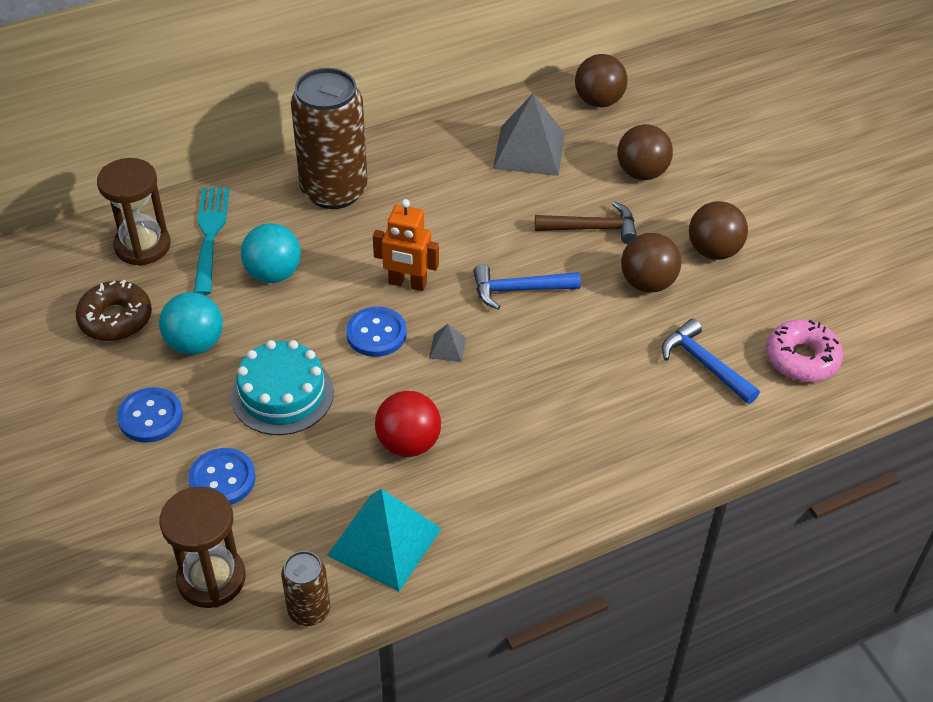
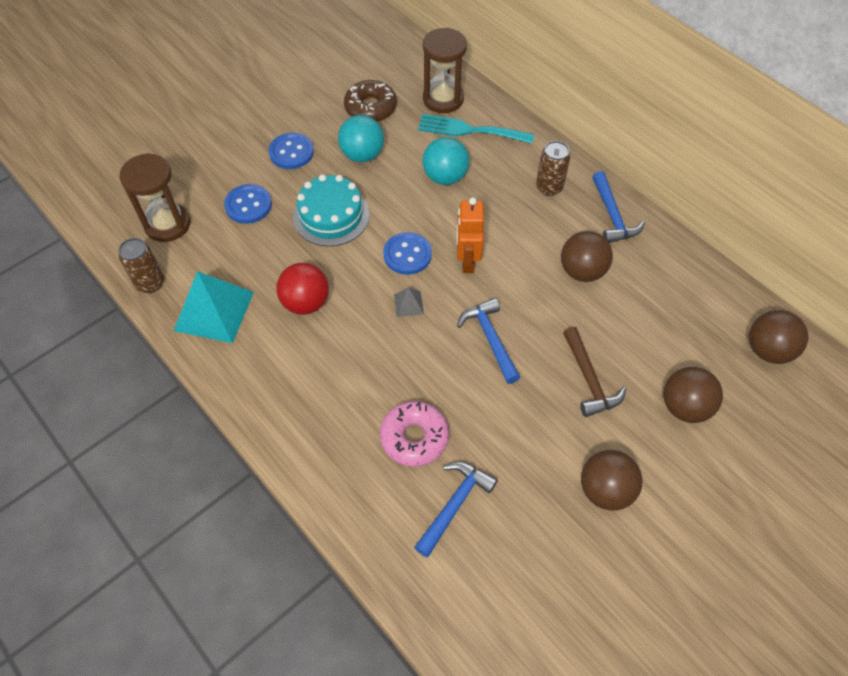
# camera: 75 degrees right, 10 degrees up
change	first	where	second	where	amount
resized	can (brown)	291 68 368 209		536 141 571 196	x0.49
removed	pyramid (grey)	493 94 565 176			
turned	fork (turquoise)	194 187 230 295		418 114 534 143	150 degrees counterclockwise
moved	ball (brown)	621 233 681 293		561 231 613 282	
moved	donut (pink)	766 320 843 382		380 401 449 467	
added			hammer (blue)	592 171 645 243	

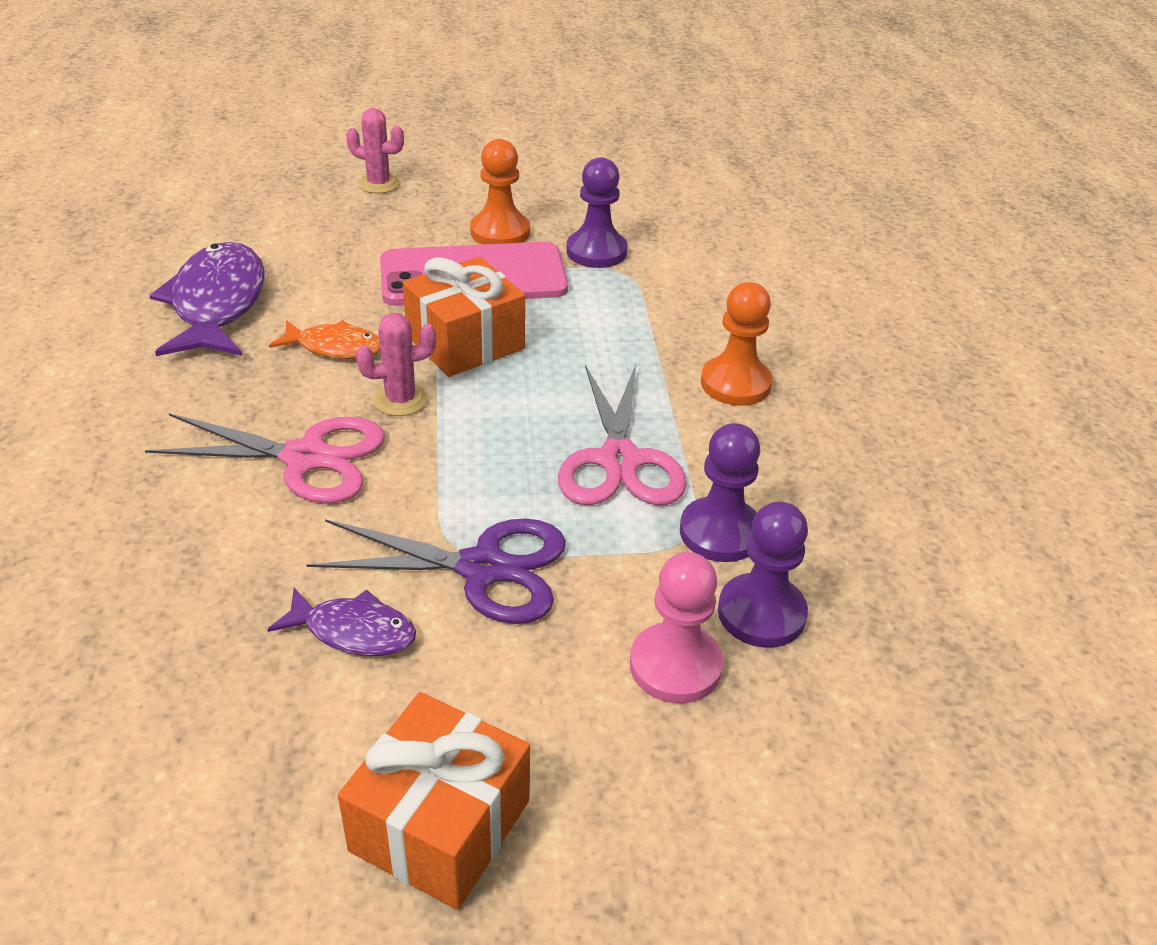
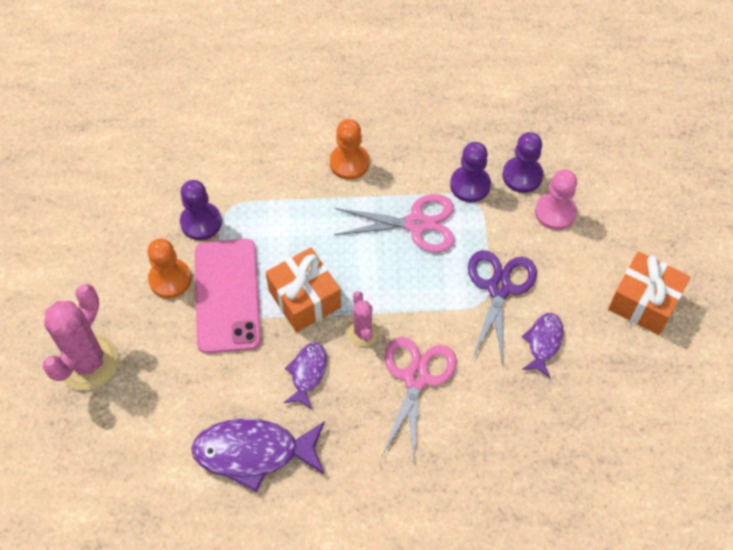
# camera: 85 degrees left, 20 degrees up
change	first	where	second	where	amount
resized	cactus (pink)	346 108 404 193		42 284 119 391	x1.90
recoloured	fish (orange)	269 320 380 359	fish (purple)	284 342 327 409	

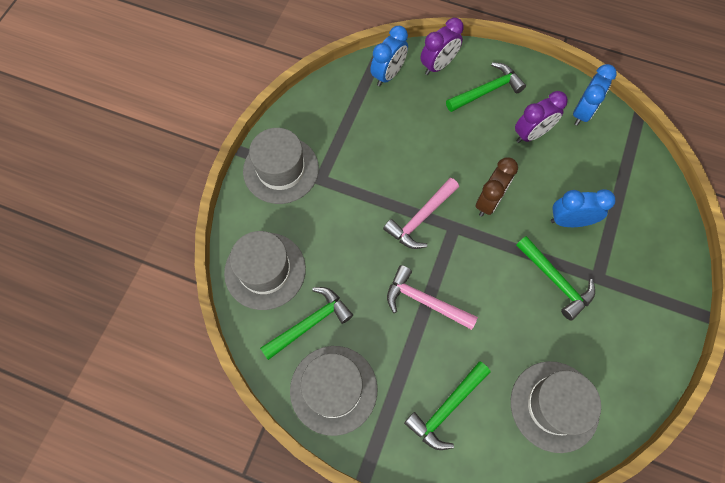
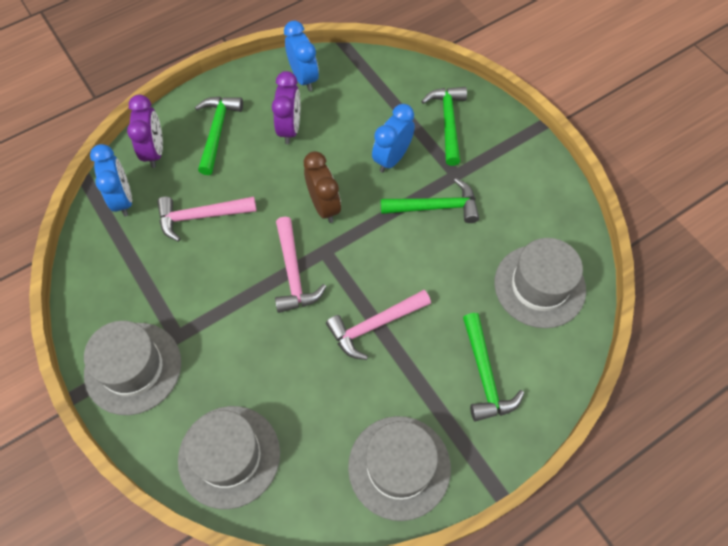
# camera: 55 degrees left, 5 degrees down
change	first	where	second	where	amount
moved	hammer (green)	260 287 353 360		421 87 467 166	
added			hammer (pink)	157 196 257 242	

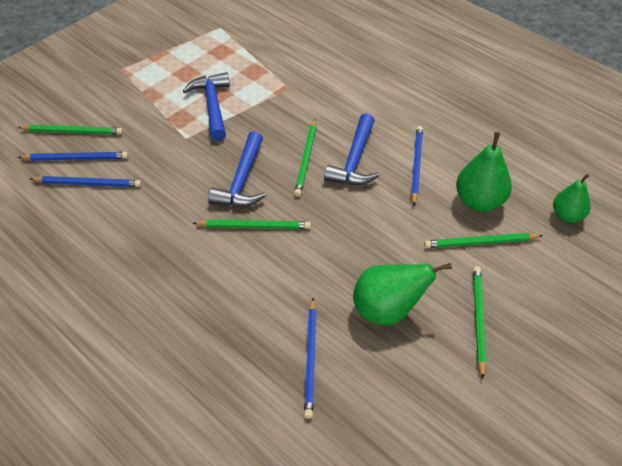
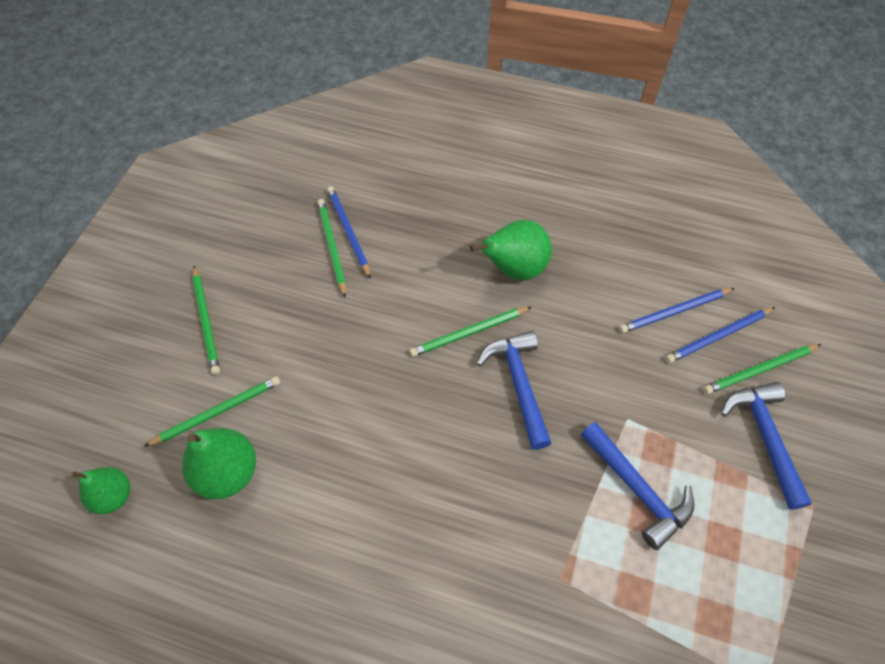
# camera: 155 degrees right, 10 degrees up
change	first	where	second	where	amount
moved	hammer (blue)	324 113 380 185		721 382 812 510	
moved	pencil (green)	294 119 316 197		317 199 346 298	
removed	pencil (blue)	411 126 423 205			
moved	pear (green)	353 263 452 325		470 220 552 280	

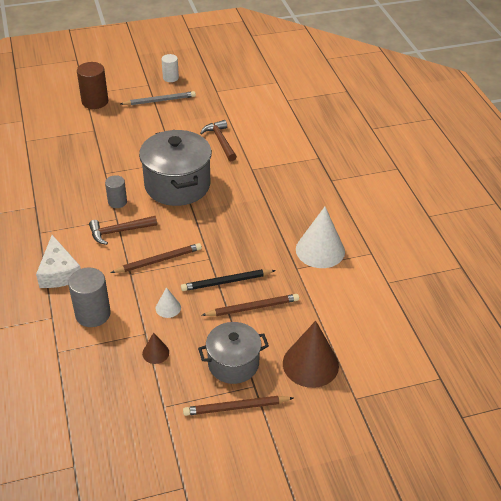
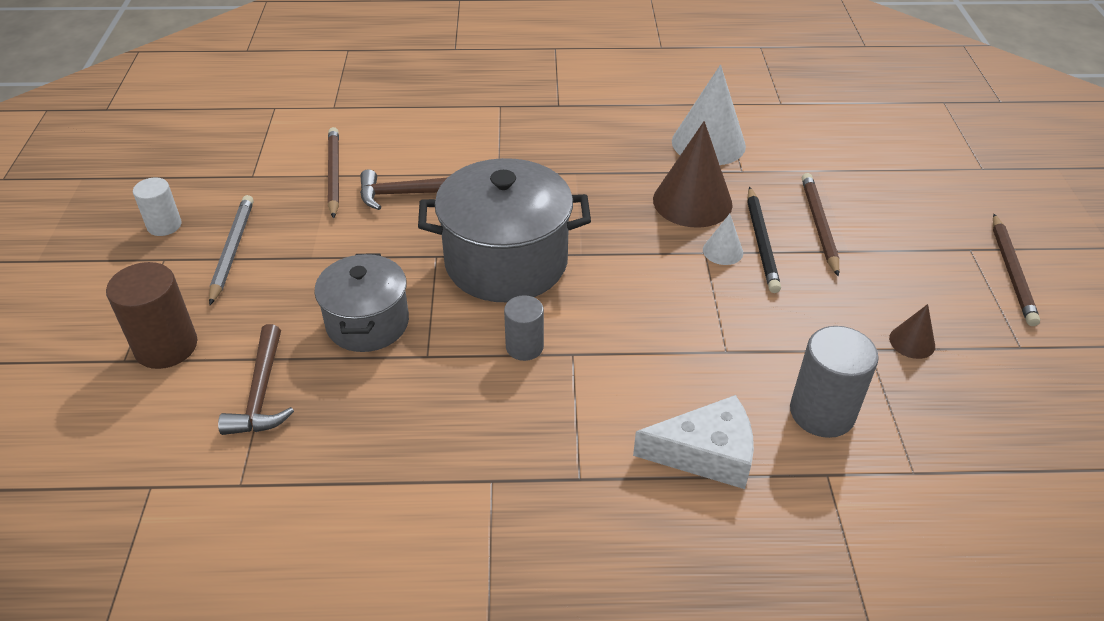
# camera: 75 degrees left, 0 degrees up
change	first	where	second	where	amount
moved	hammer (brown)	89 216 157 245		218 324 294 435	
moved	pencil (brown)	110 243 202 273		328 127 339 219	
moved	cone (white)	155 287 181 318		703 214 743 265	
moved	cone (brown)	283 321 339 388		653 121 733 228	
moved	pot (grey)	198 322 269 384		314 253 409 352	

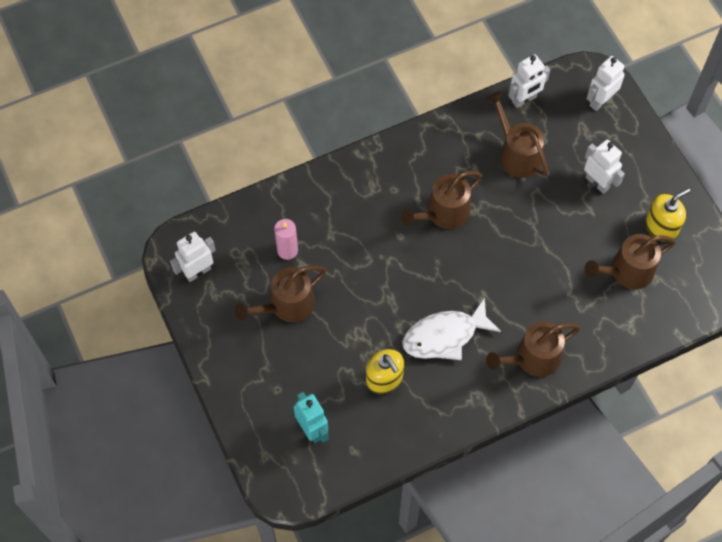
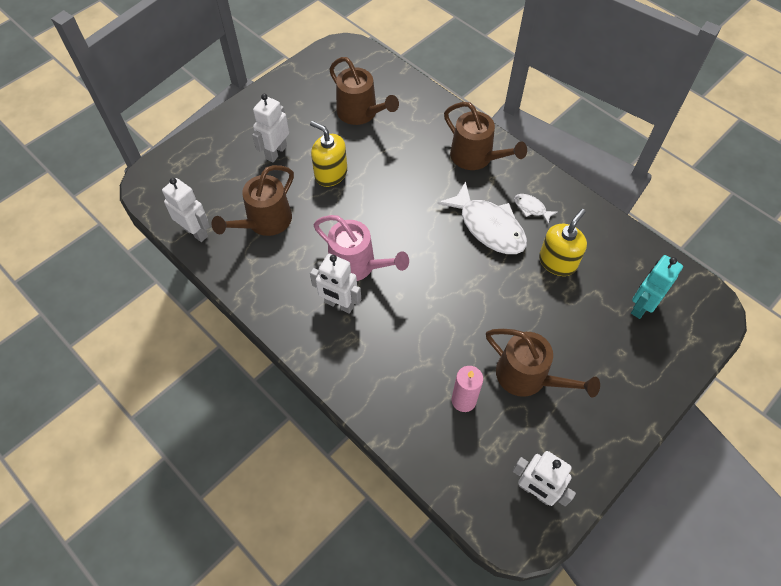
# camera: 110 degrees left, 5 degrees down
change	first	where	second	where	amount
moved	robot (white)	586 56 625 111		310 254 361 314	
recoloured	watering can (brown)	401 171 482 229	watering can (pink)	314 215 409 281	
moved	soap dispenser (yellow)	645 188 690 242		310 121 347 187	
added			fish (white)	514 194 557 224	

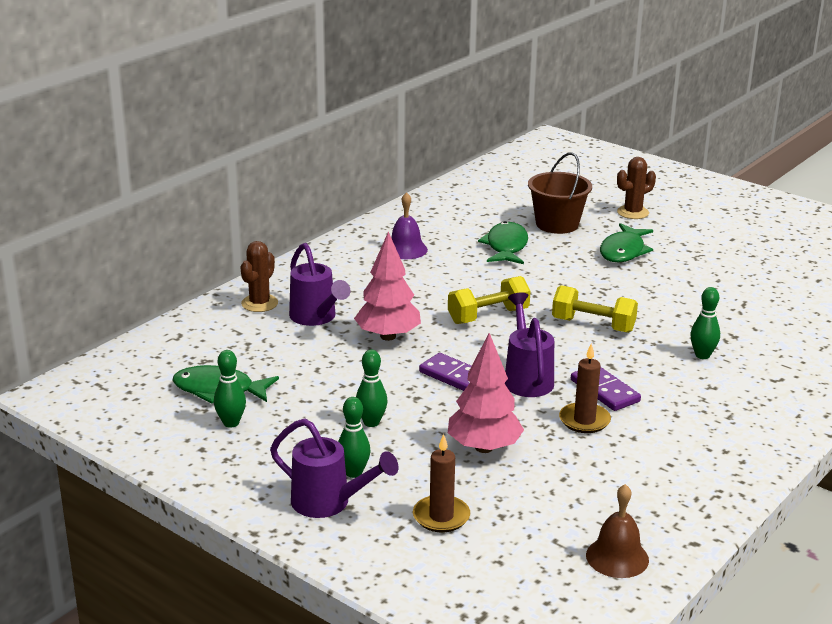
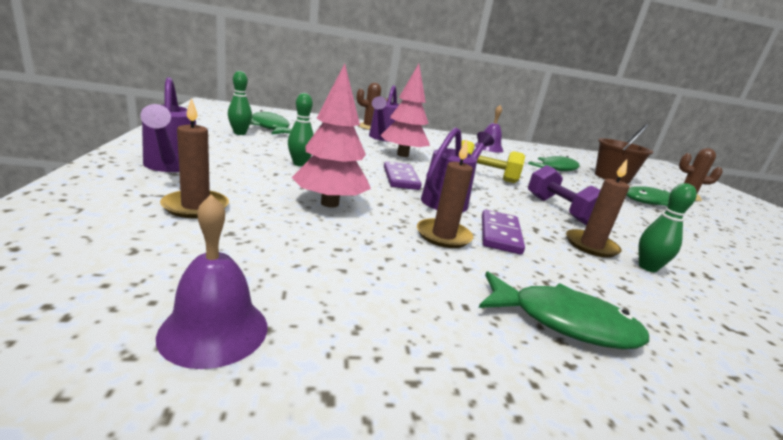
# camera: 40 degrees right, 5 degrees down
change	first	where	second	where	amount
recoloured	dumbbell (yellow)	552 285 638 333	dumbbell (purple)	528 165 600 225	
removed	bowling pin (green)	338 397 370 478			
recoloured	bell (brown)	586 484 649 578	bell (purple)	156 194 267 369	
added			candle (brown)	566 159 629 258	
added			fish (green)	479 271 649 349	

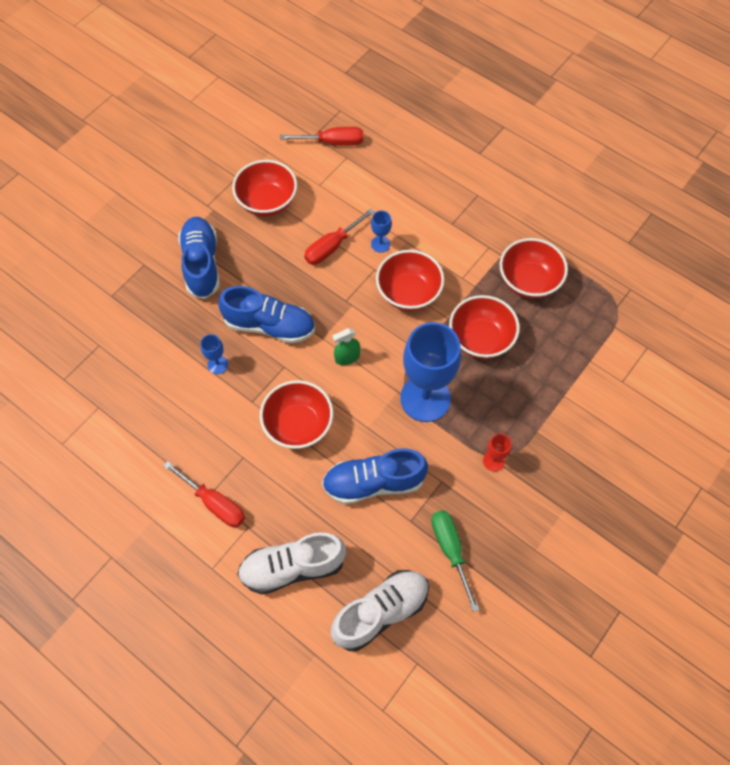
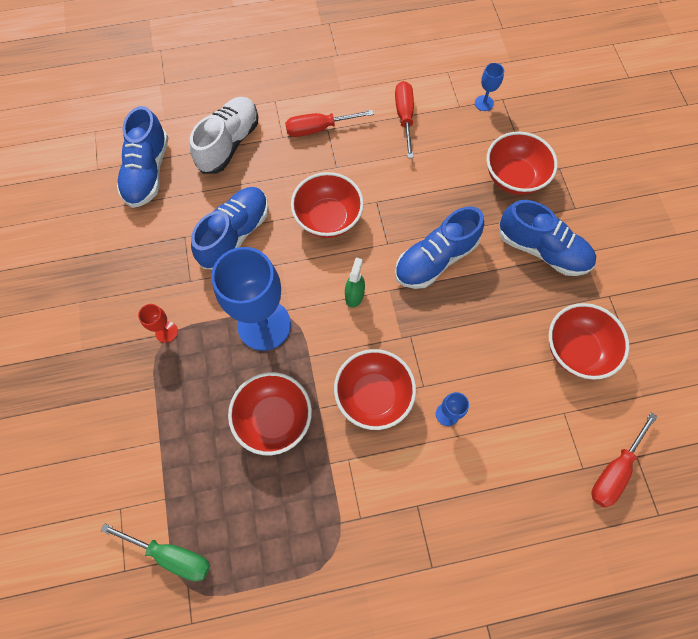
# camera: 130 degrees right, 5 degrees up
change	first	where	second	where	amount
moved	screwdriver (red)	304 208 375 265		395 81 414 158	
moved	bowl (red)	500 238 568 299		486 131 558 195	
moved	goblet (blue)	200 334 228 374		475 63 504 111	
moved	screwdriver (green)	431 510 480 612		101 523 210 582	
recoloured	shoe (white)	331 570 429 651	shoe (blue)	117 106 168 208	

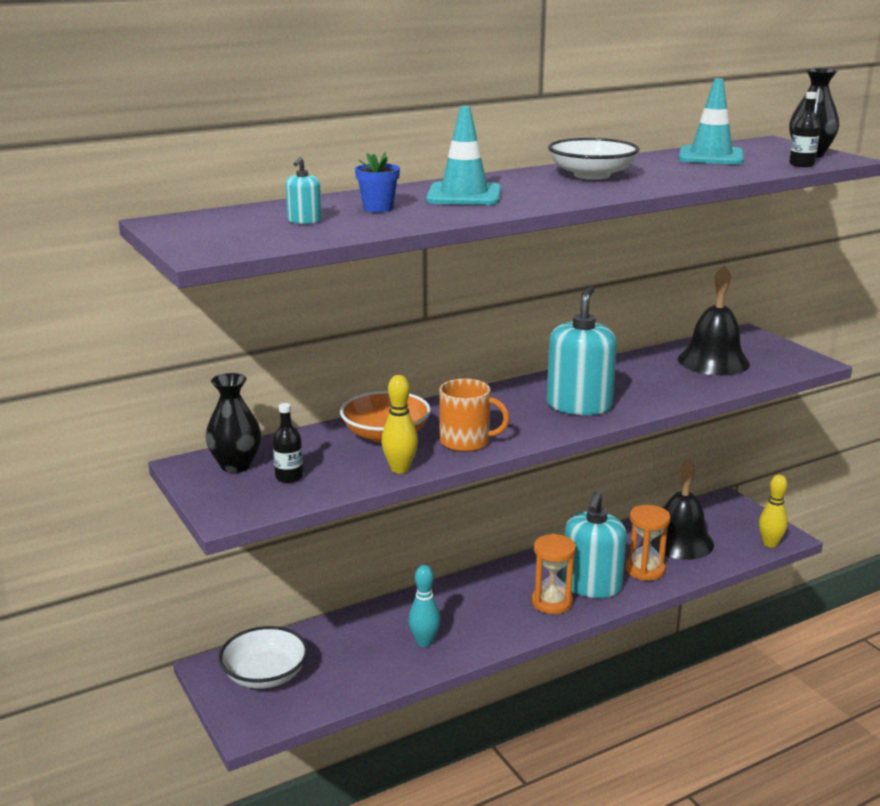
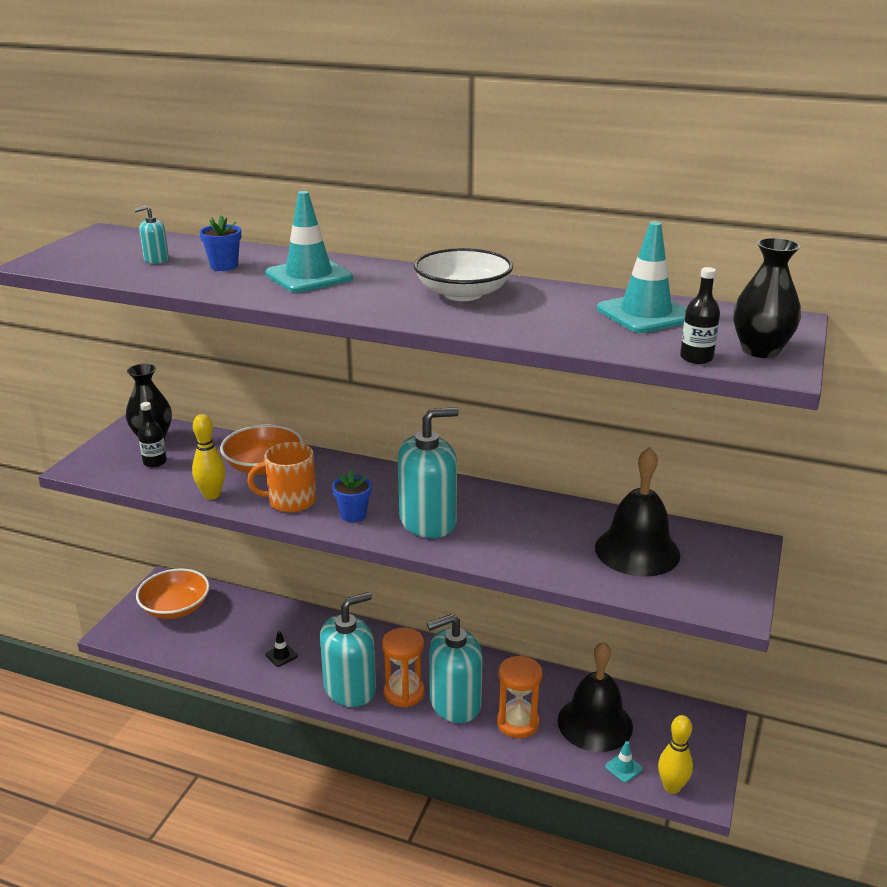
# camera: 50 degrees right, 5 degrees up
change	first	where	second	where	amount
turned	mug (orange)	439 379 510 452		247 442 316 513	105 degrees clockwise
replaced	bowling pin (turquoise)	409 565 441 647	traffic cone (black)	265 631 298 667	
recoloured	bowl (white)	219 626 308 689	bowl (orange)	136 568 210 619	
added			flower pot (blue)	332 469 372 522	
added			soap dispenser (turquoise)	320 592 376 707	
added			traffic cone (turquoise)	605 741 643 783	

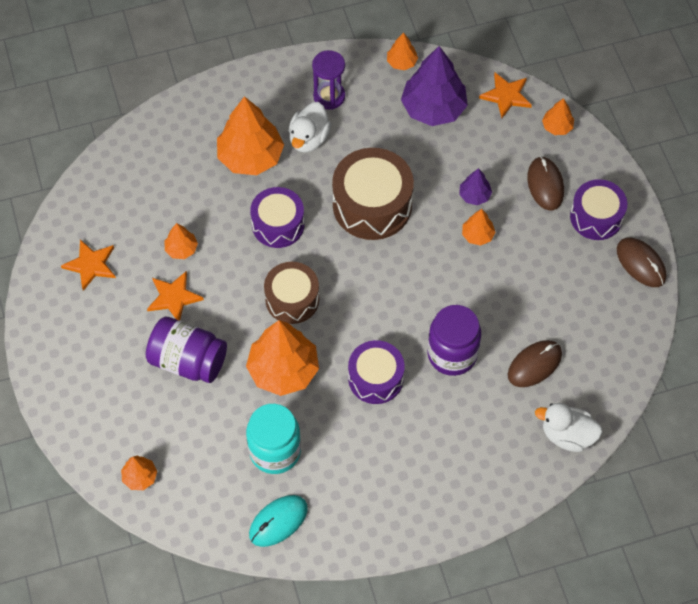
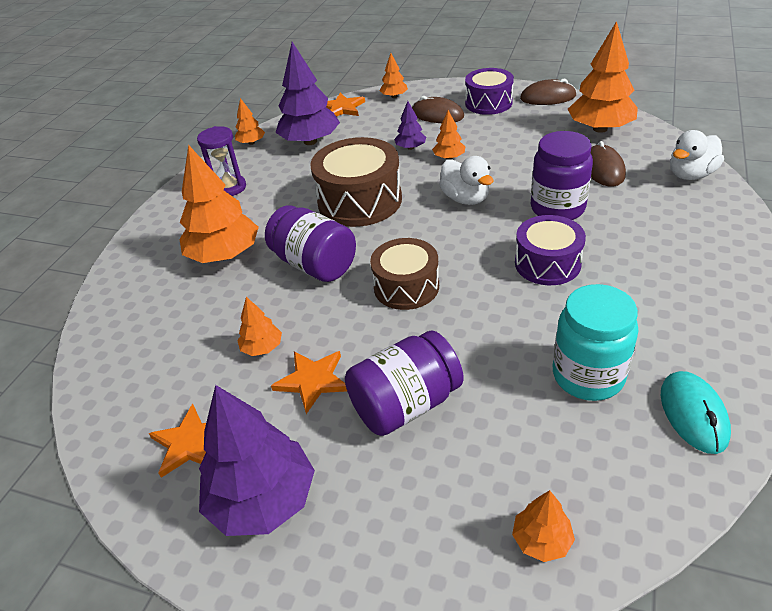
# camera: 50 degrees left, 20 degrees down
change	first	where	second	where	amount
moved	duck (white)	288 102 331 153		439 156 494 205	
replaced	drum (purple)	250 187 305 248	jar (purple)	265 205 356 282	
moved	tree (orange)	246 320 319 396		568 21 638 133	
added			tree (purple)	199 385 315 536	

